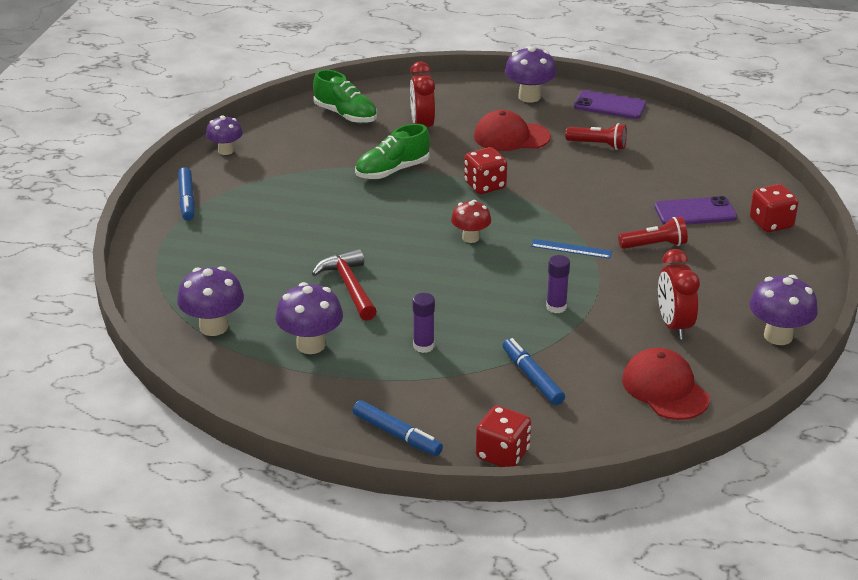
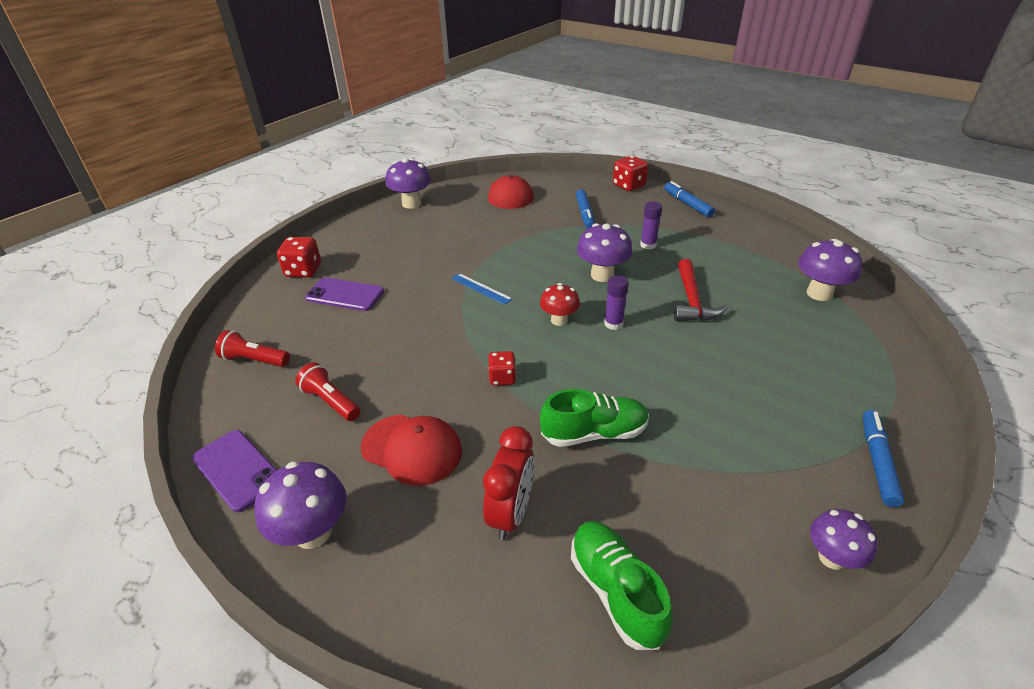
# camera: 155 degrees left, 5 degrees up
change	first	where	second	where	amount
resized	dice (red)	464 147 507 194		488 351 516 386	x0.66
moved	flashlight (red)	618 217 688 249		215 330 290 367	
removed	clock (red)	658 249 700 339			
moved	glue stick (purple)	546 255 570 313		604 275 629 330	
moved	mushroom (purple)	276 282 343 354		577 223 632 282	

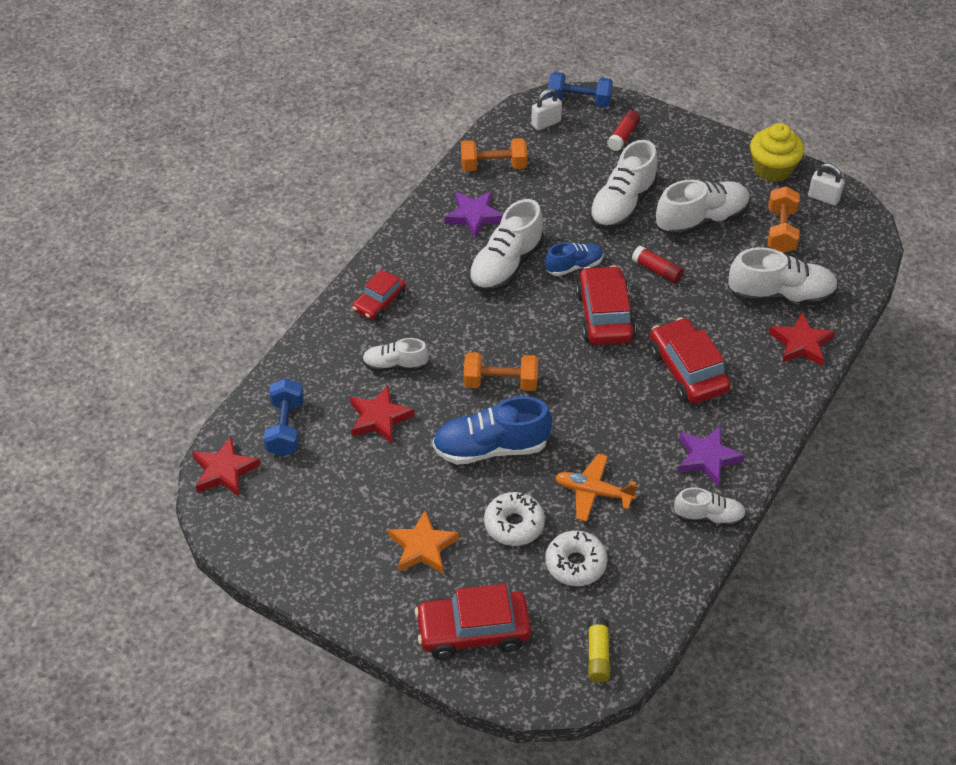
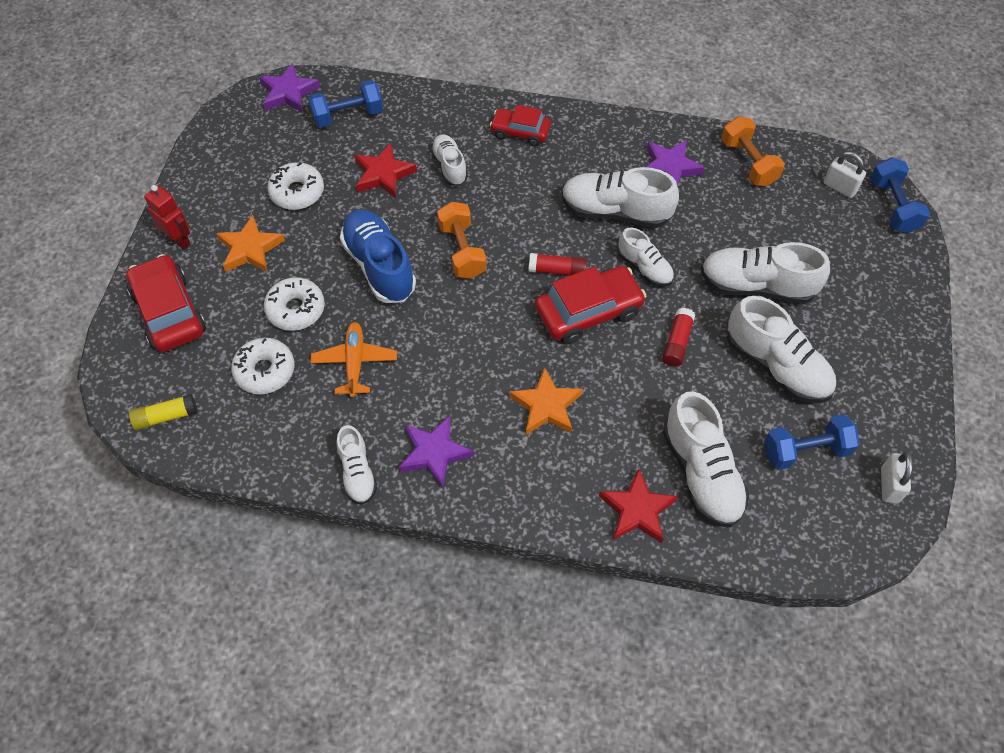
# camera: 70 degrees right, 10 degrees up
change	first	where	second	where	amount
moved	glue stick (red)	607 110 640 151		528 253 587 275	
removed	cupcake (yellow)	750 123 804 182			
recoloured	dumbbell (orange)	768 186 800 253	dumbbell (blue)	764 415 860 470	
recoloured	shoe (blue)	545 242 603 276	shoe (white)	618 228 674 287	
replaced	car (red)	649 318 731 404	star (orange)	510 367 583 435	
recoloured	star (red)	192 436 260 496	star (purple)	259 63 320 113	
added			donut (white)	267 162 324 210	
added			robot (red)	144 185 190 250	

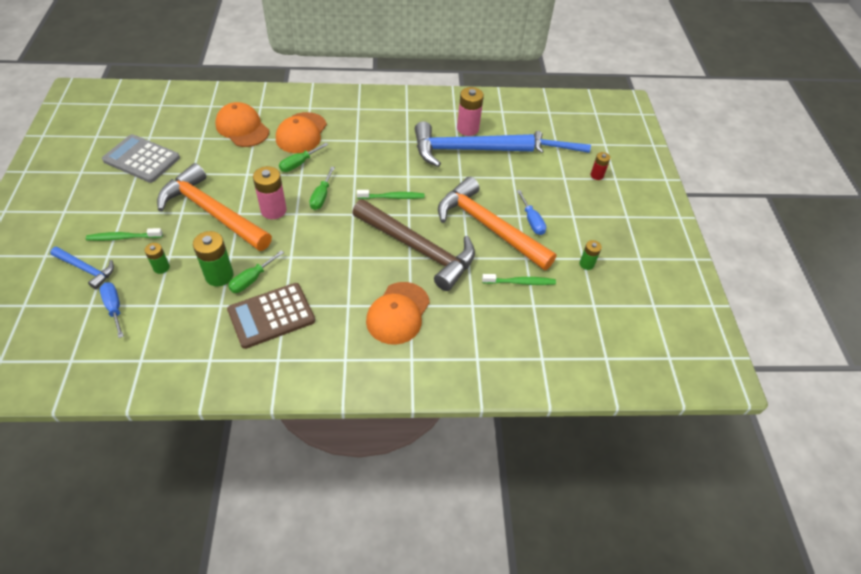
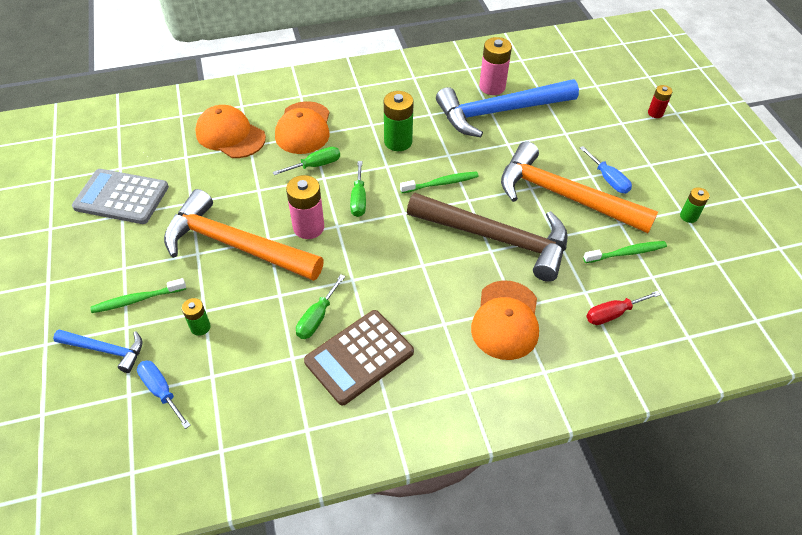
# camera: 10 degrees left, 0 degrees up
change	first	where	second	where	amount
removed	hammer (blue)	534 131 591 153			
turned	screwdriver (green)	279 143 328 172		273 147 340 175	150 degrees counterclockwise
moved	battery (green)	193 231 234 286		384 91 414 151	
added			screwdriver (red)	587 291 661 325	

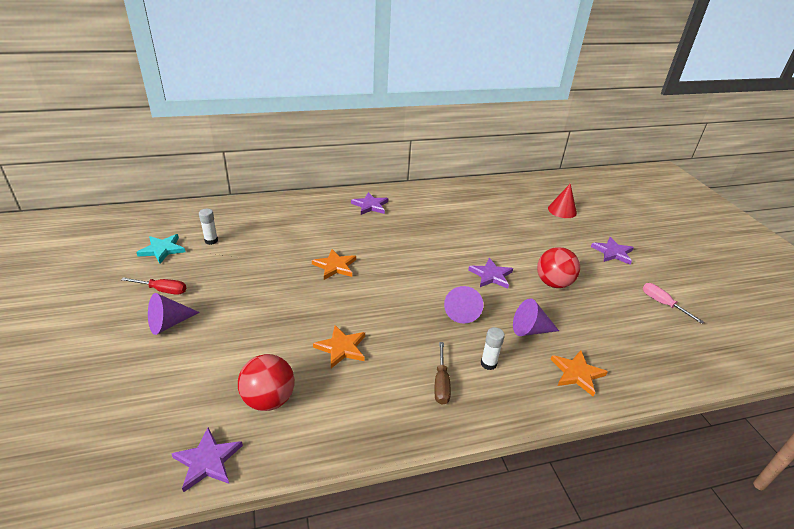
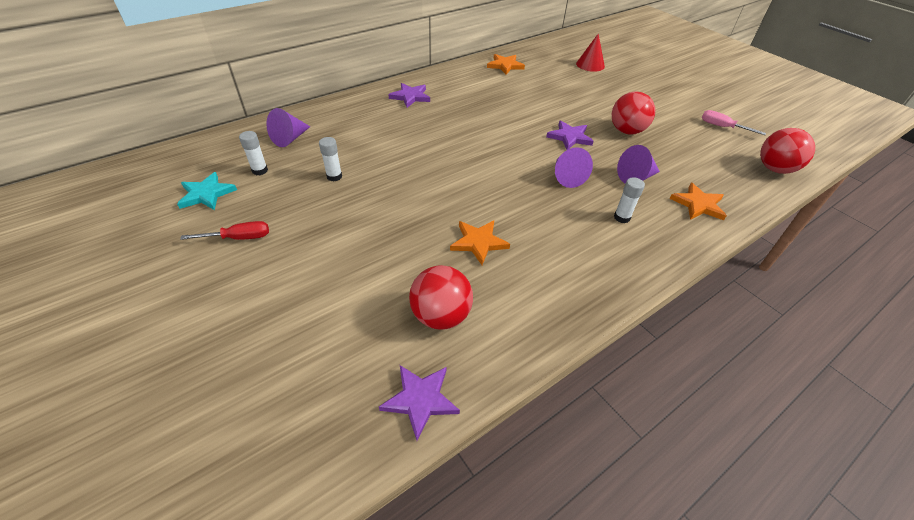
# camera: 20 degrees left, 10 degrees up
change	first	where	second	where	amount
removed	star (purple)	591 237 634 264			
moved	star (orange)	312 249 356 280		487 54 525 75	
moved	cone (purple)	148 293 200 335		266 108 310 147	
removed	screwdriver (brown)	435 342 451 405			
added			ball (red)	760 128 815 174	
added			glue stick (white)	319 137 342 182	

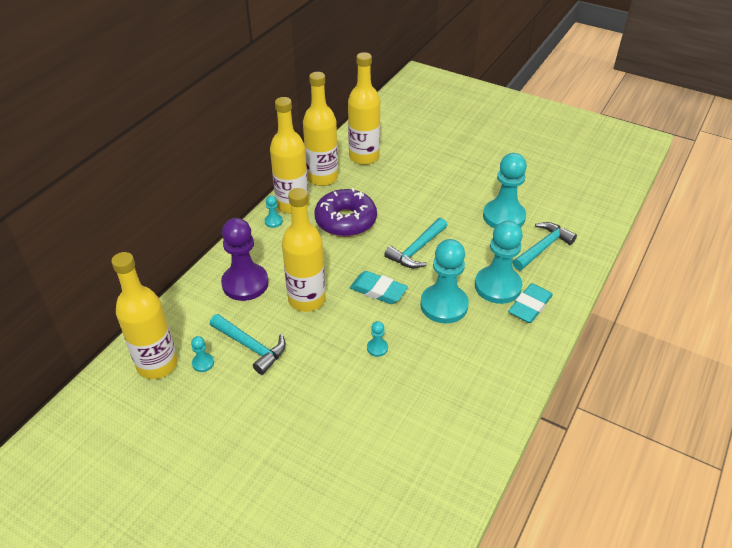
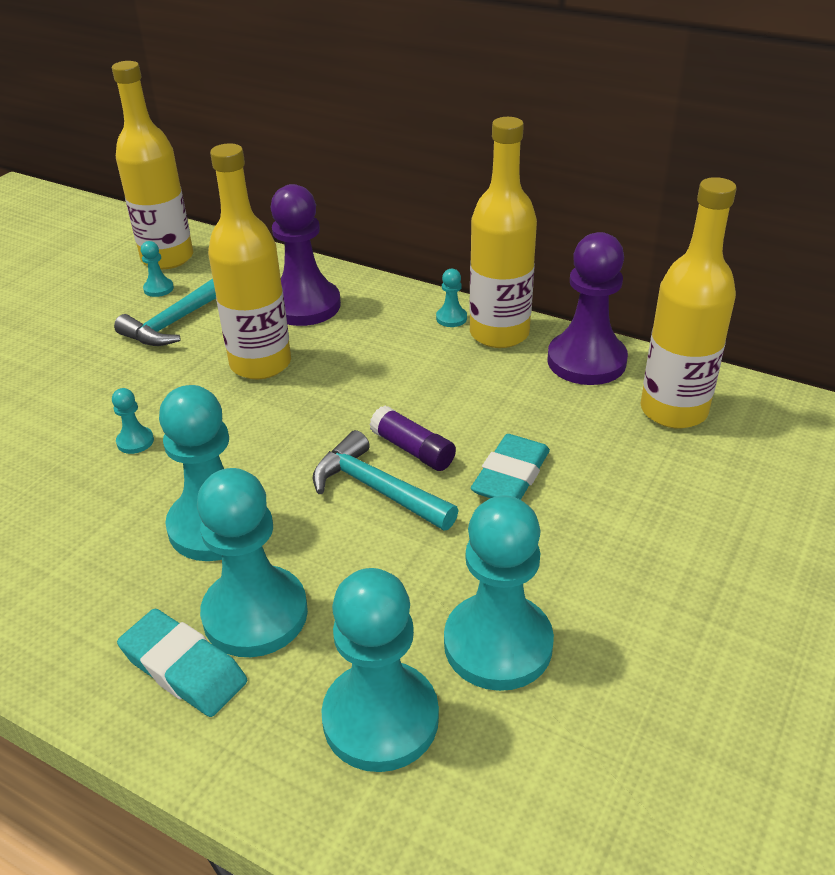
# camera: 90 degrees right, 5 degrees down
change	first	where	second	where	amount
replaced	bottle (yellow)	303 72 338 186	pawn (purple)	547 232 628 385	
removed	donut (purple)	315 188 377 237			
replaced	hammer (turquoise)	513 222 577 270	pawn (turquoise)	321 568 439 772	
moved	eraser (turquoise)	350 271 408 304		471 434 550 500	
added			glue stick (purple)	369 405 456 471	

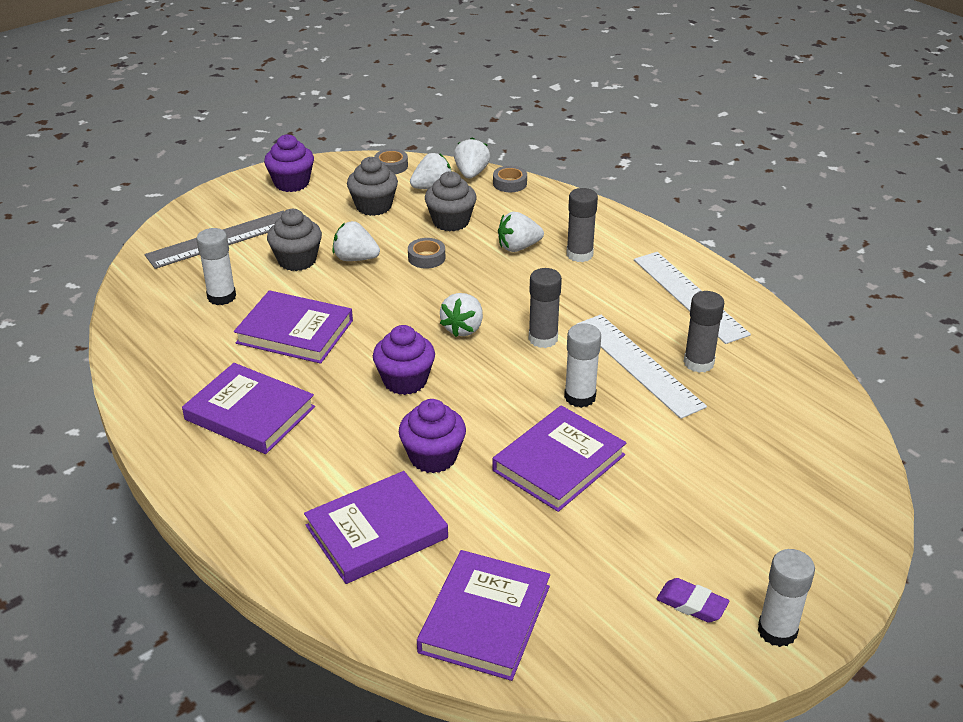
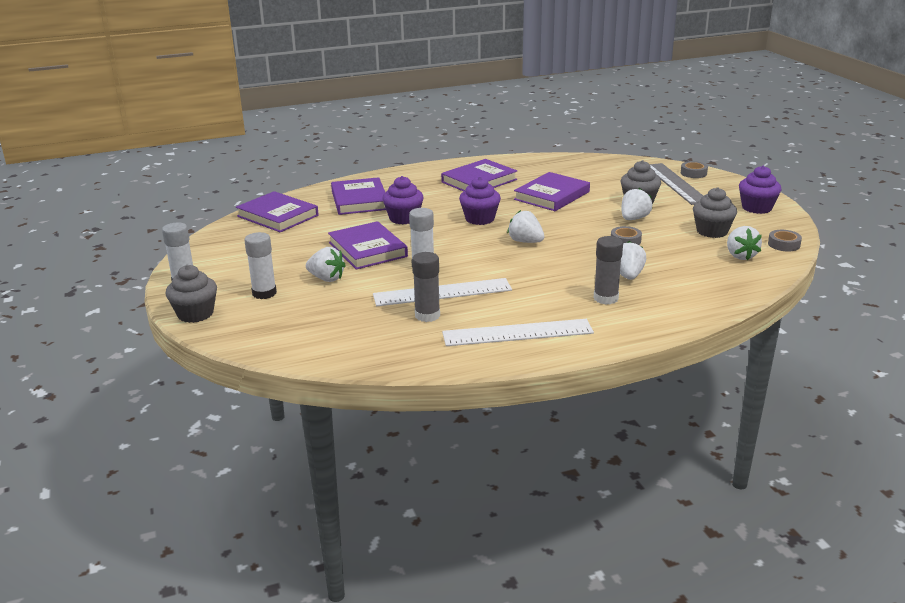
# camera: 110 degrees right, 10 degrees down
change	first	where	second	where	amount
moved	strawberry (white)	454 137 490 179		306 247 346 282	
moved	tape (grey)	493 166 527 192		681 161 708 178	
moved	cupcake (grey)	425 171 477 232		166 265 217 323	
moved	glue stick (white)	196 228 236 305		244 232 277 299	
removed	glue stick (grey)	529 268 562 348			
removed	eraser (purple)	657 578 729 623			

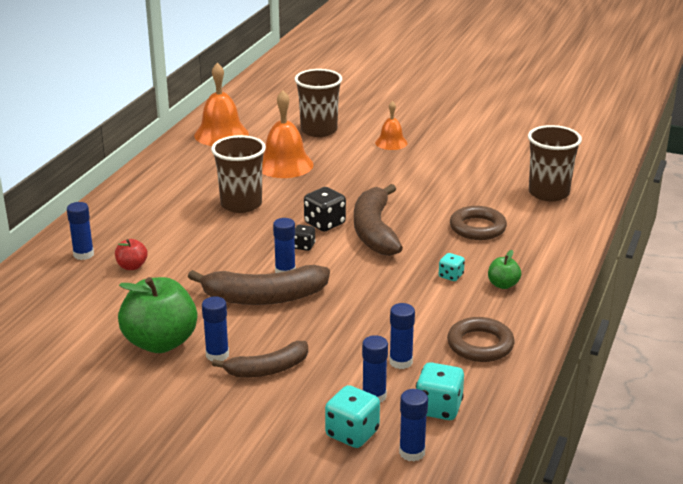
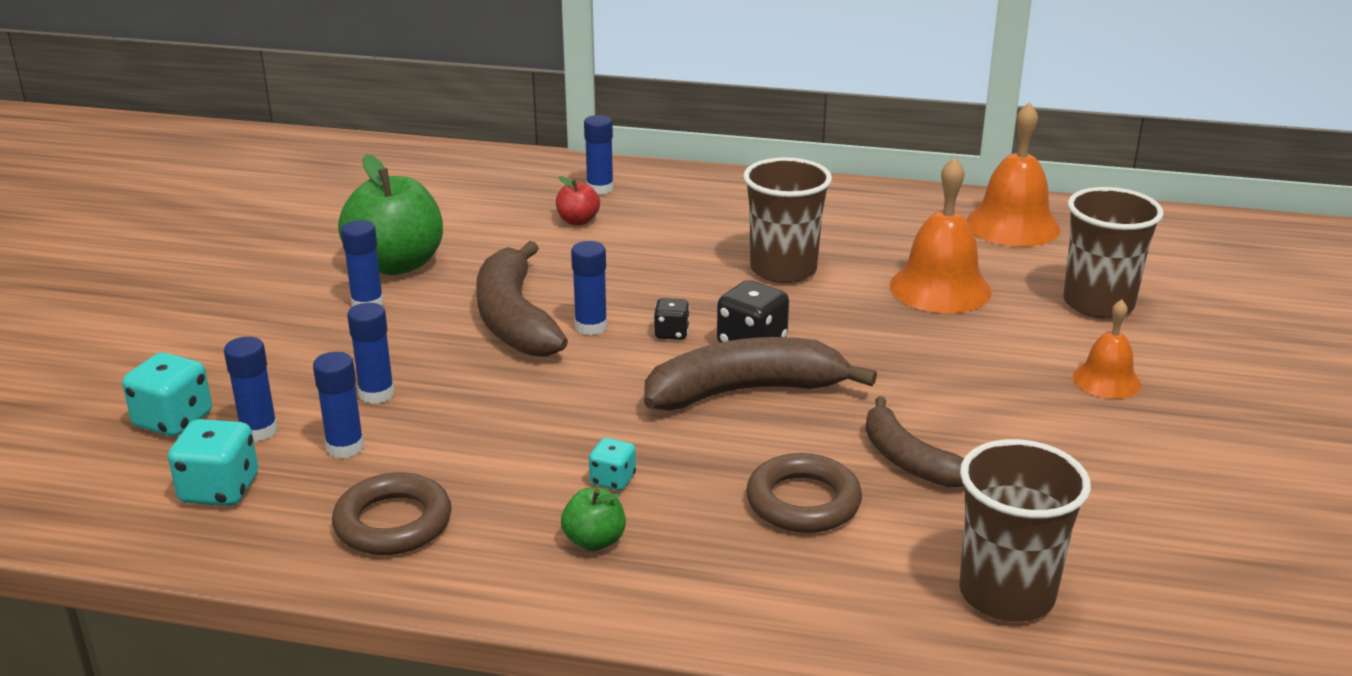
# camera: 80 degrees right, 0 degrees up
change	first	where	second	where	amount
moved	banana (brown)	212 341 308 378		866 396 964 487	
moved	glue stick (blue)	399 389 428 462		347 303 395 404	

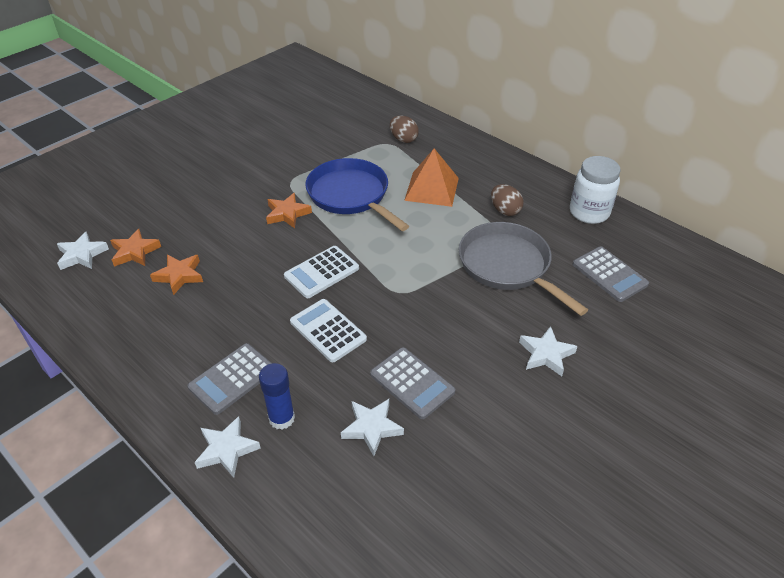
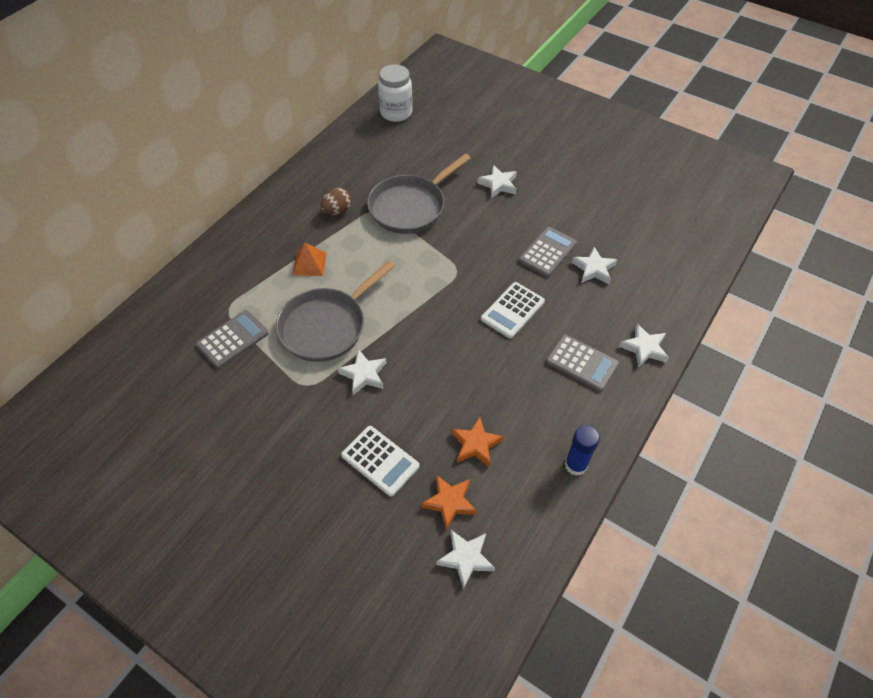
# camera: 100 degrees left, 10 degrees up
change	first	where	second	where	amount
removed	egg (brown)	390 116 419 143			
resized	pyramid (orange)	404 148 459 207		292 243 327 276	x0.65
moved	jar (white)	570 156 620 224		378 64 413 122	
recoloured	pan (blue)	305 158 409 231	pan (grey)	276 261 395 362	
recoloured	star (orange)	266 193 312 228	star (white)	337 349 387 395	
moved	calculator (white)	284 246 359 298		341 426 420 497	
moved	calculator (grey)	573 246 649 302		196 310 269 368	
moved	glue stick (blue)	259 363 295 430		565 425 600 476	

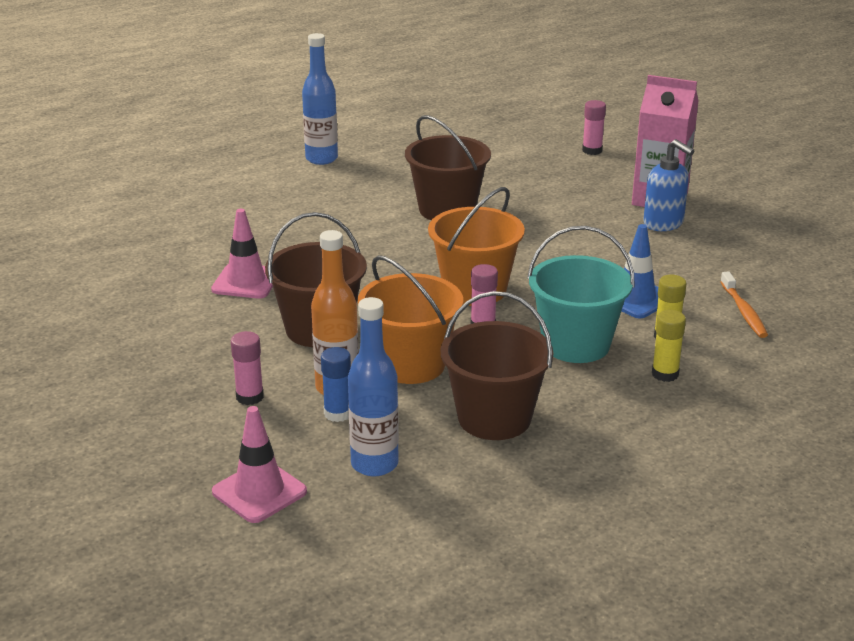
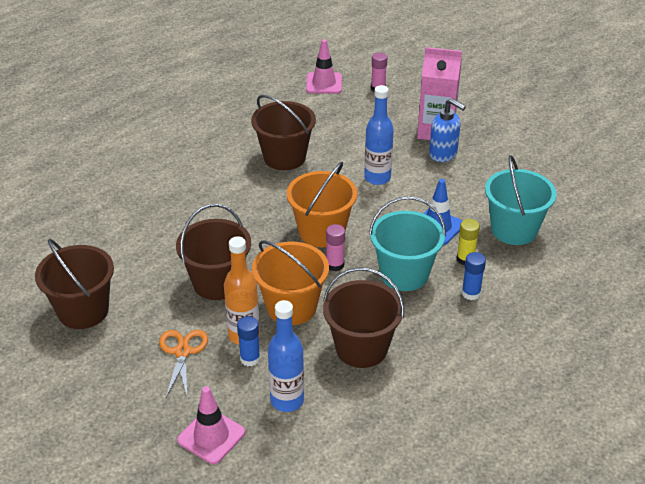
# camera: 10 degrees left, 10 degrees up
change	first	where	second	where	amount
moved	bottle (blue)	302 33 338 165		364 85 394 185	
moved	traffic cone (pink)	211 209 273 299		306 39 342 94	
replaced	toothbrush (orange)	720 271 768 338	bucket (turquoise)	485 155 556 245	
recoloured	glue stick (yellow)	652 310 686 382	glue stick (blue)	462 252 486 300	
replaced	glue stick (pink)	231 331 264 405	scissors (orange)	159 330 208 399	
added			bucket (brown)	35 239 114 329	

